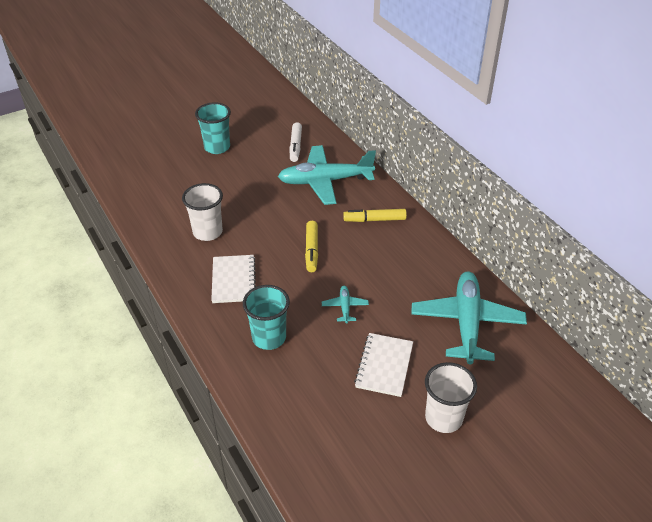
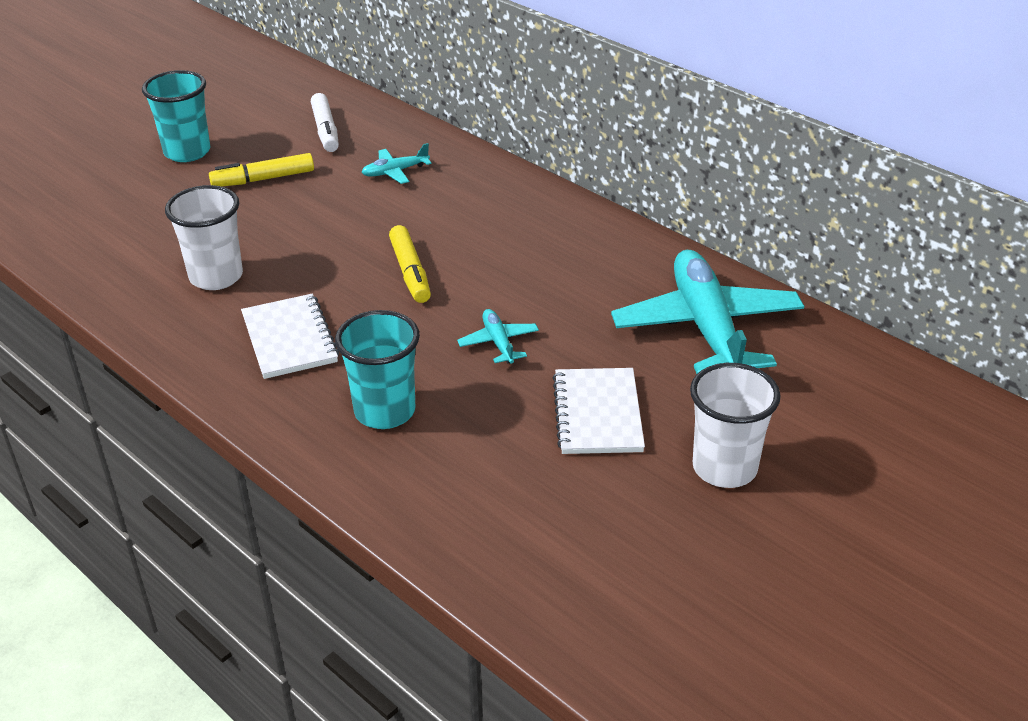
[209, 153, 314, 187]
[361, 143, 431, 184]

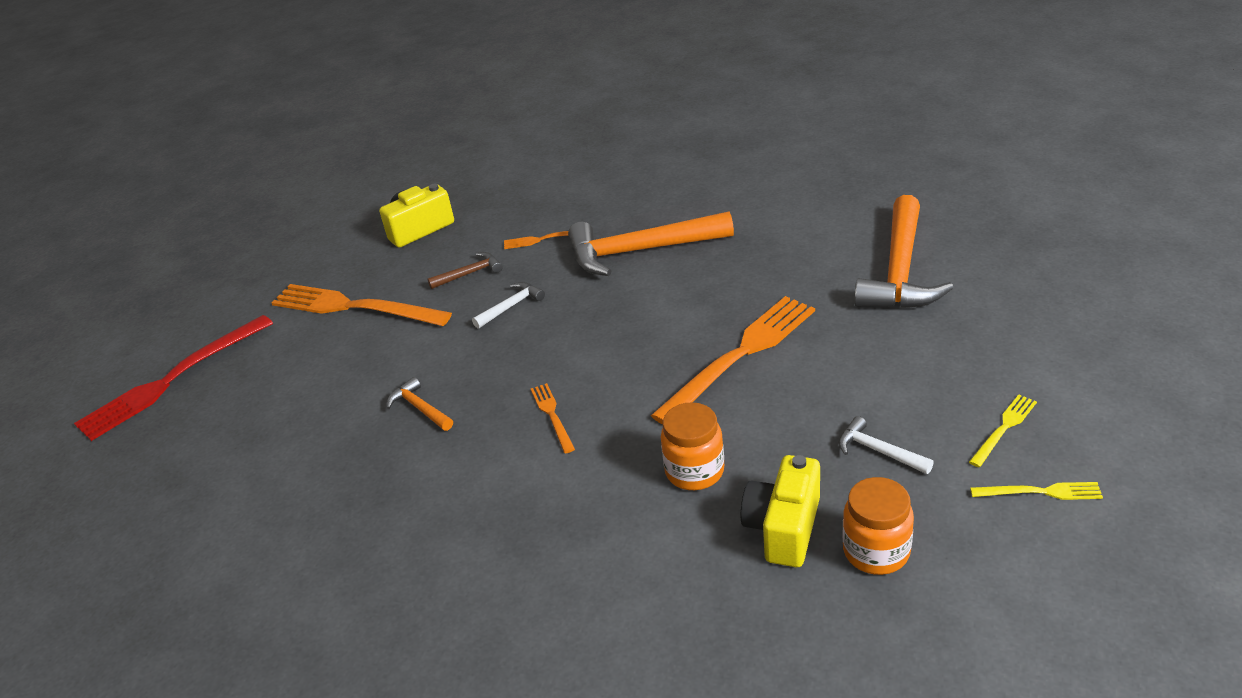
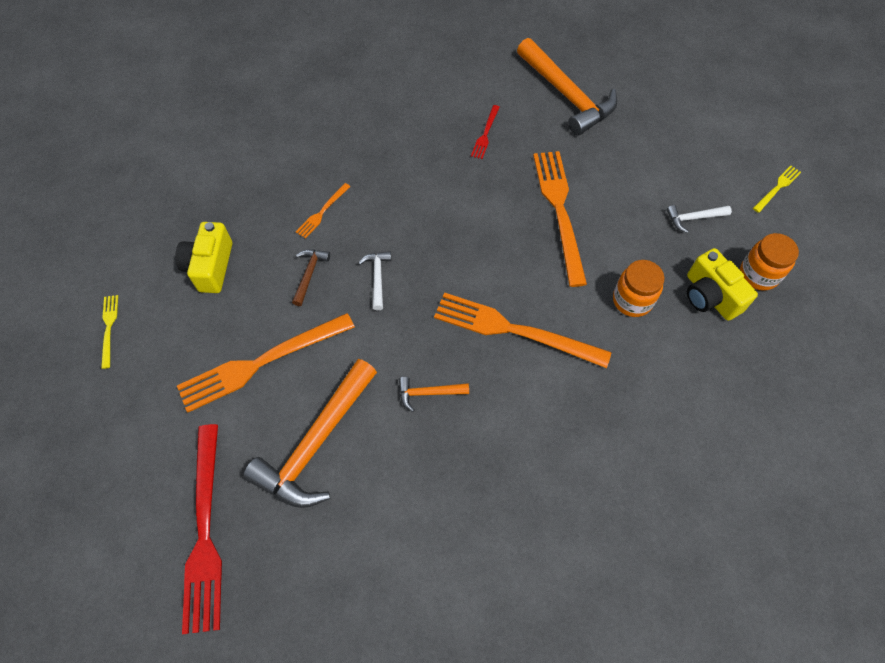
[101, 295, 118, 369]
[243, 359, 377, 508]
[434, 292, 611, 368]
[471, 105, 500, 159]

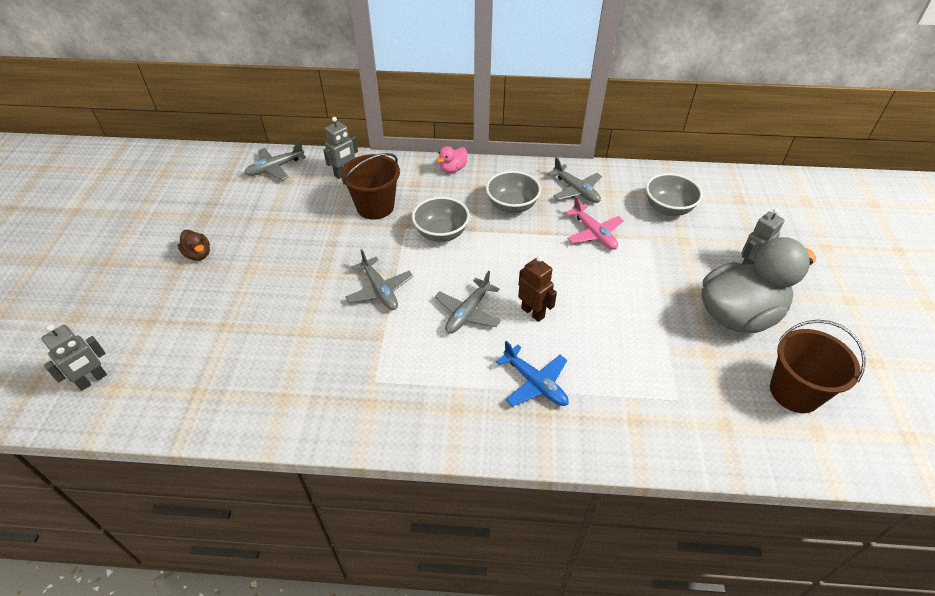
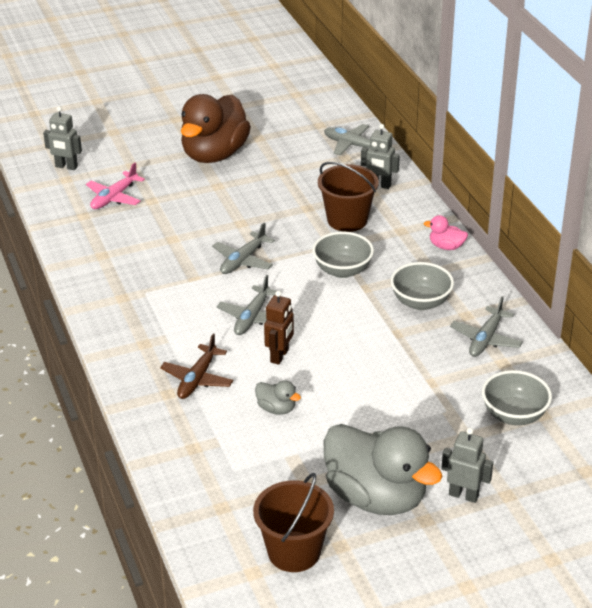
[86, 162, 145, 209]
[160, 334, 233, 399]
[181, 94, 251, 163]
[217, 275, 276, 335]
[255, 380, 301, 415]

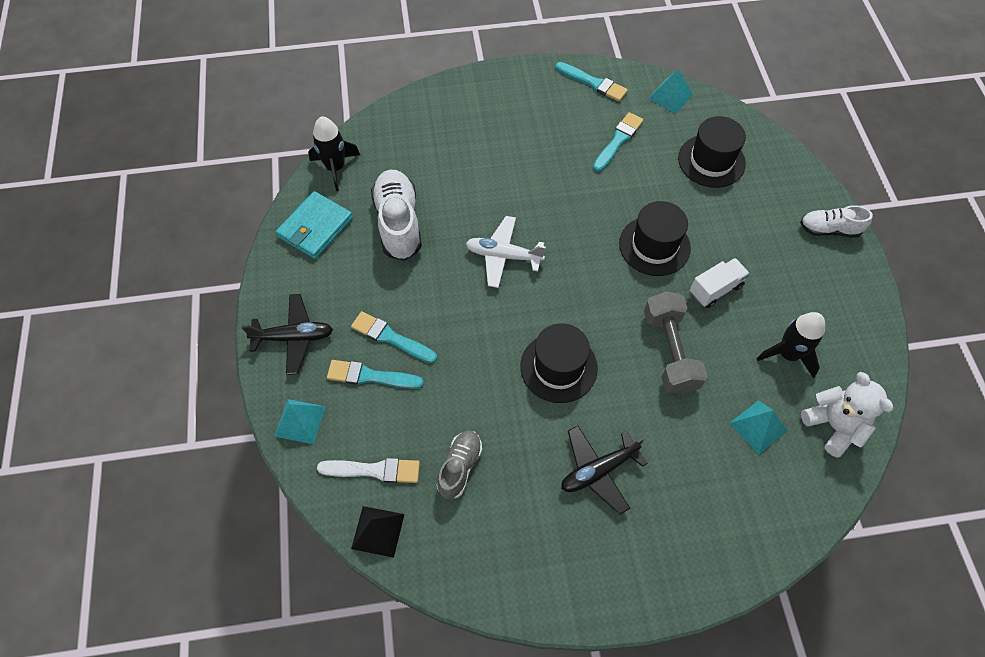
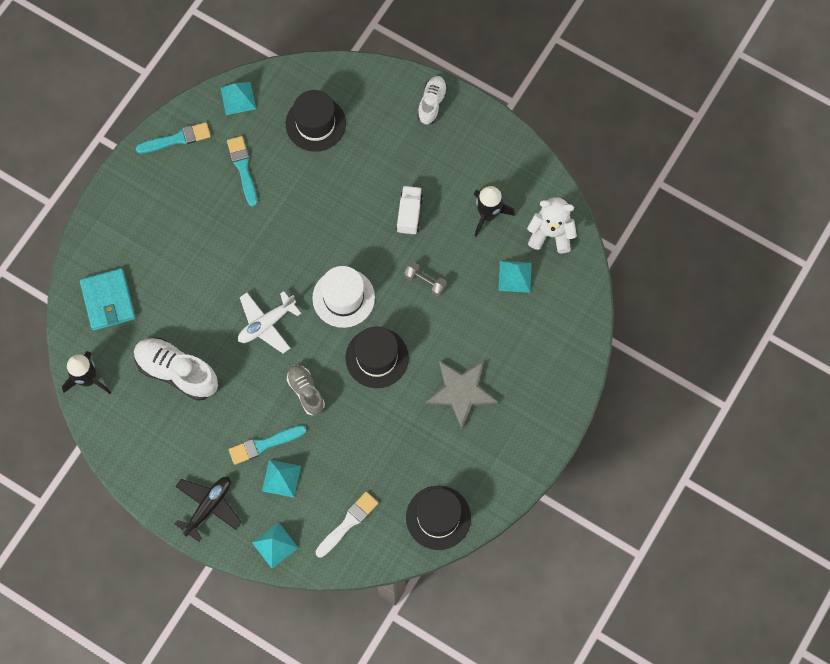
[80, 268, 136, 331]
[262, 460, 301, 498]
[287, 365, 325, 415]
[312, 266, 375, 328]
[404, 262, 447, 297]
[406, 486, 471, 550]
[417, 76, 448, 125]
[425, 361, 498, 428]
[351, 506, 404, 558] (first image)

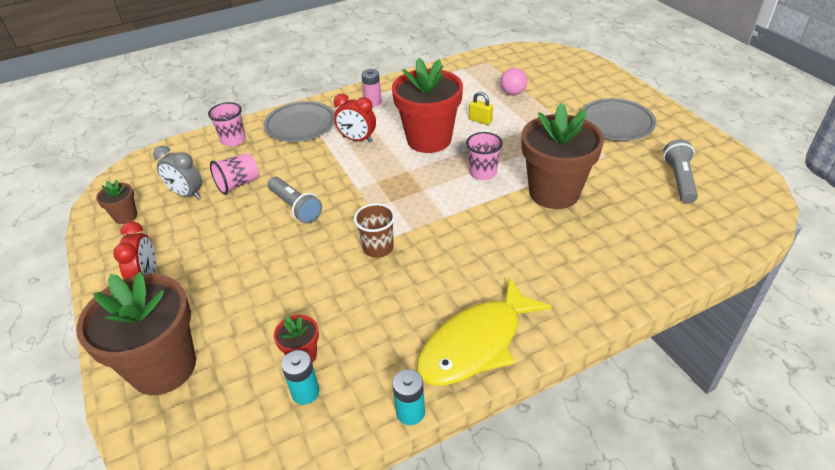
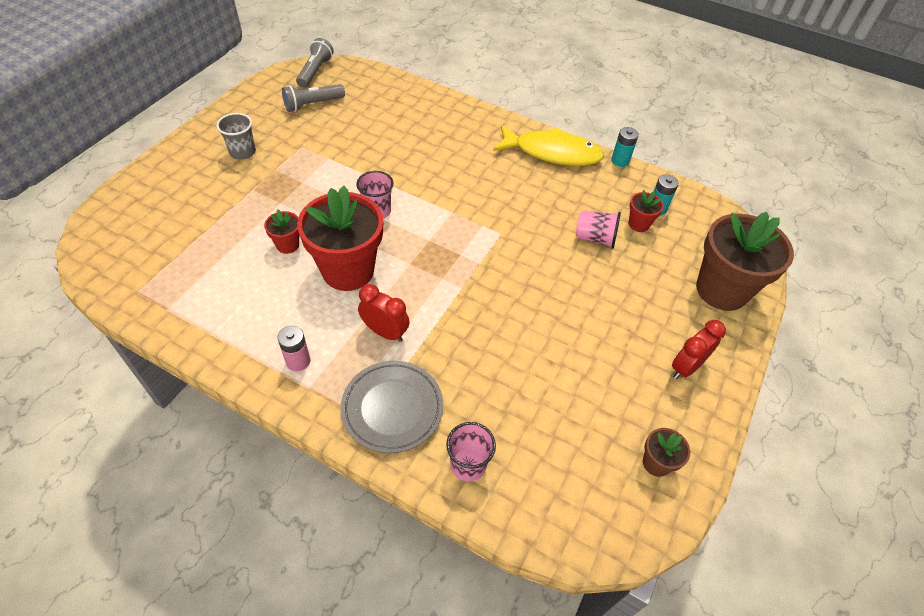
[217, 113, 256, 160]
[264, 210, 299, 254]
[296, 38, 334, 88]
[358, 284, 410, 342]
[576, 210, 621, 248]
[153, 146, 202, 199] (first image)
[354, 203, 395, 258] (first image)
[500, 68, 527, 95] (first image)
[522, 103, 604, 209] (first image)

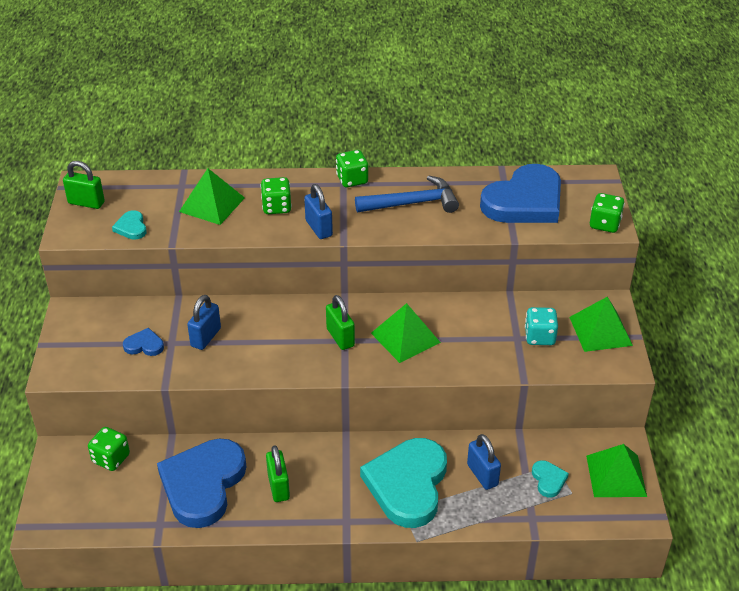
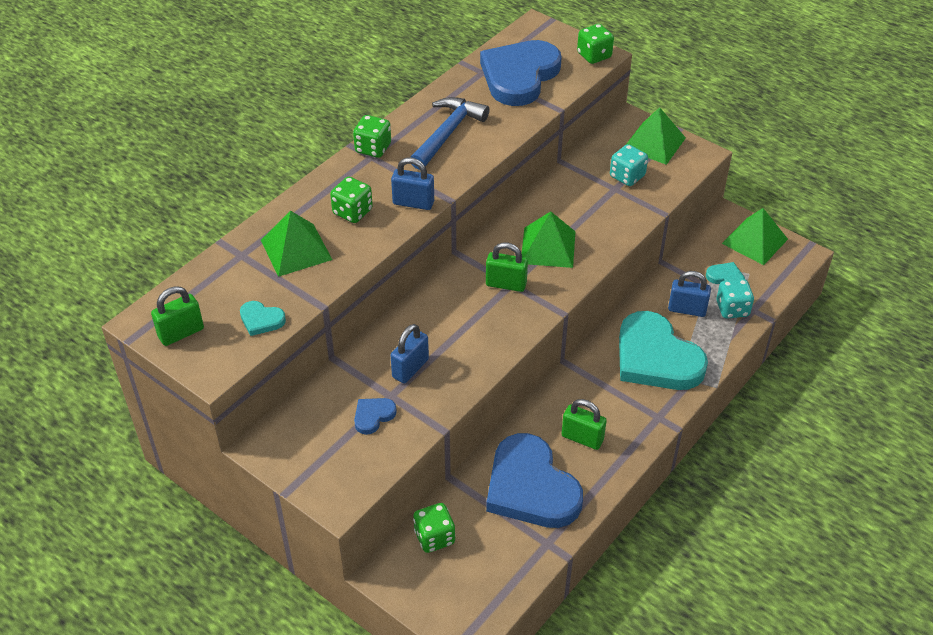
[391, 324, 429, 383]
[480, 40, 562, 106]
[716, 279, 754, 319]

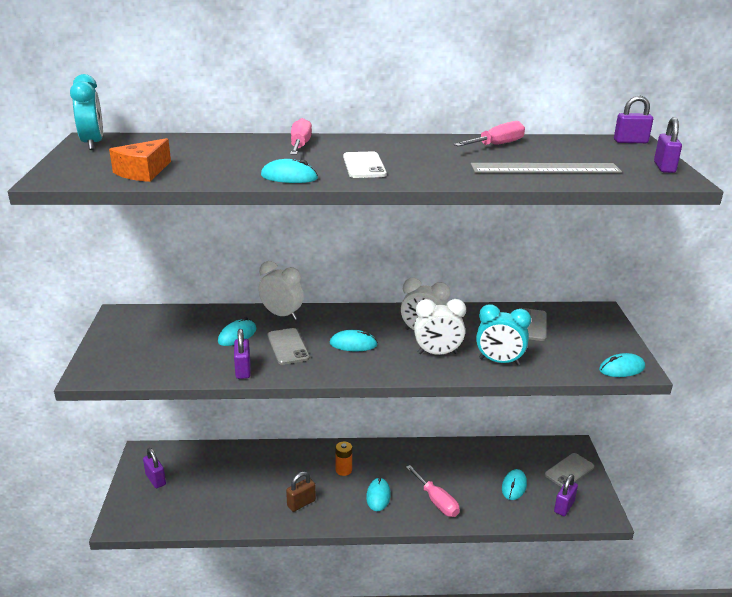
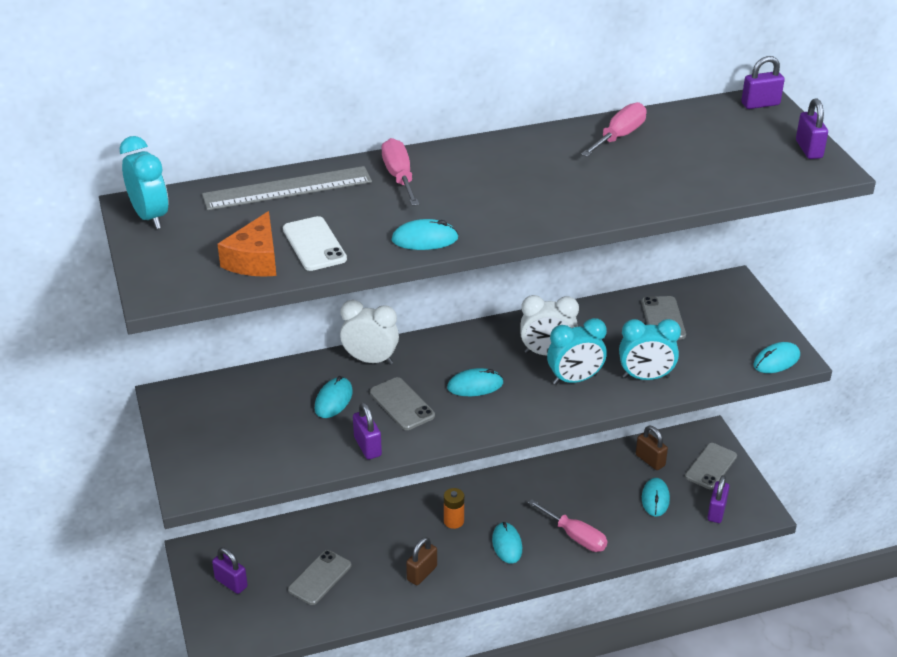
[202, 166, 372, 210]
[283, 216, 347, 271]
[288, 550, 351, 605]
[547, 318, 607, 385]
[636, 426, 668, 470]

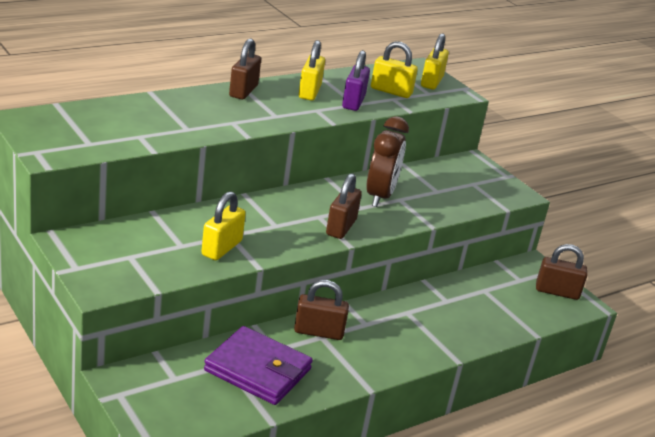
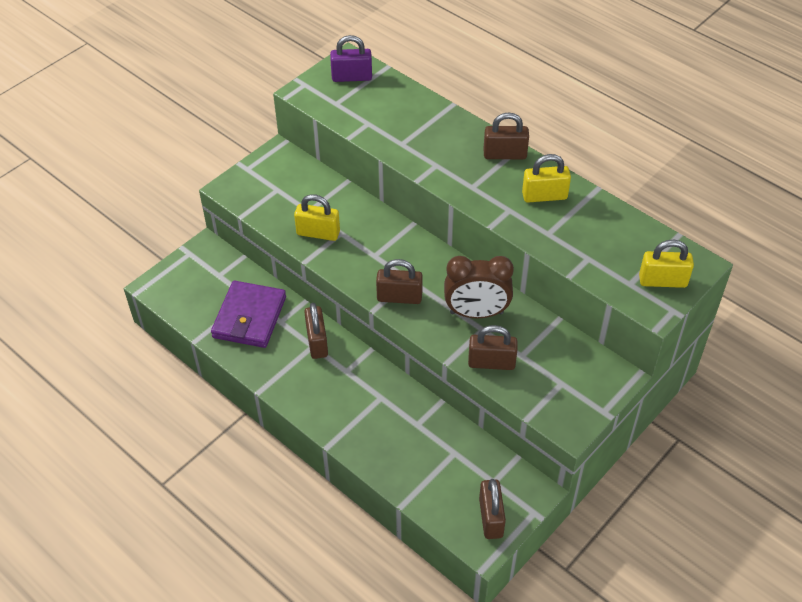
[330, 35, 372, 82]
[468, 325, 518, 370]
[371, 41, 418, 98] (first image)

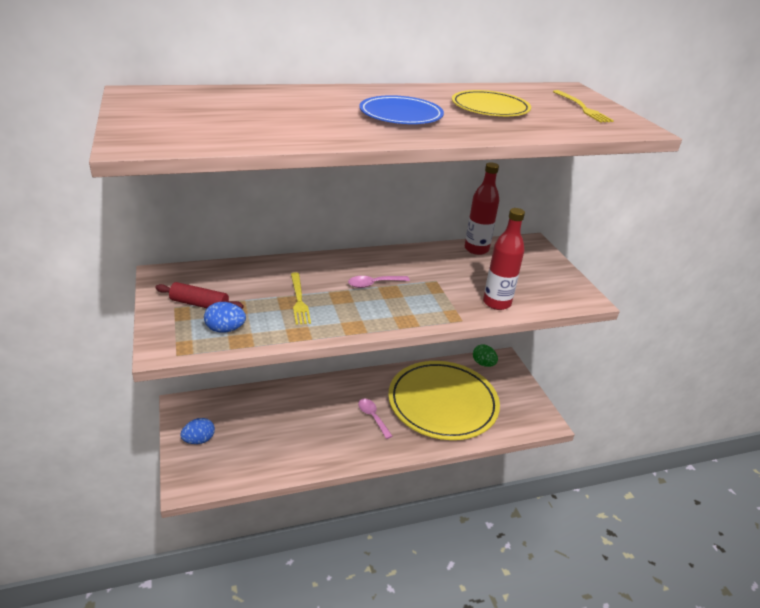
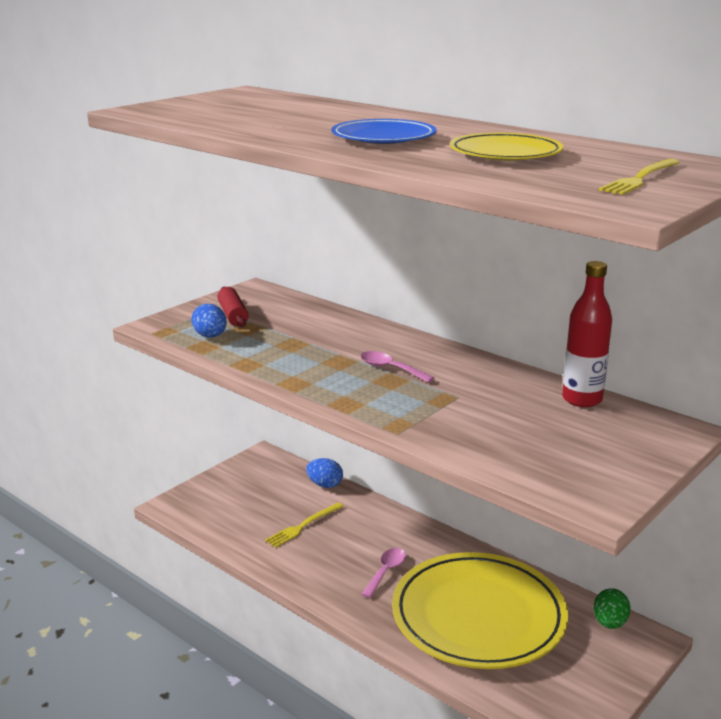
[265, 502, 344, 548]
[306, 458, 343, 488]
[483, 208, 525, 310] (first image)

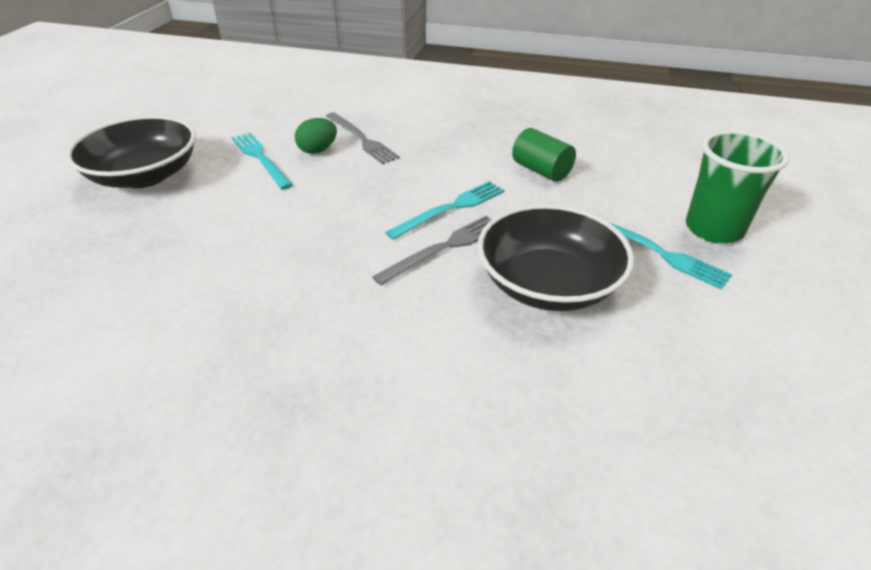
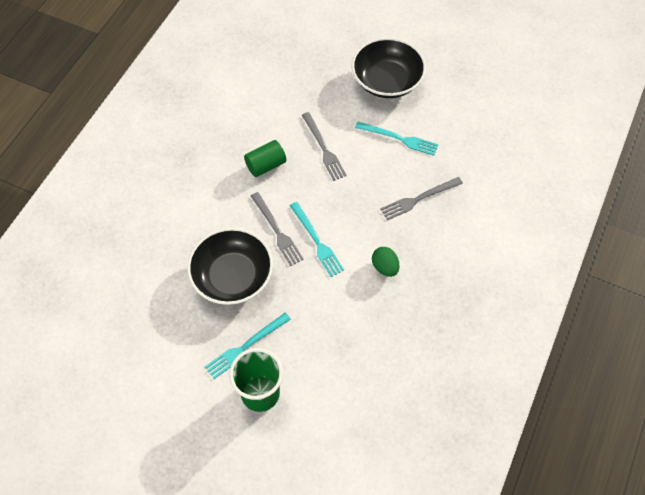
[244, 140, 286, 177]
[302, 112, 347, 181]
[355, 122, 439, 156]
[372, 247, 399, 277]

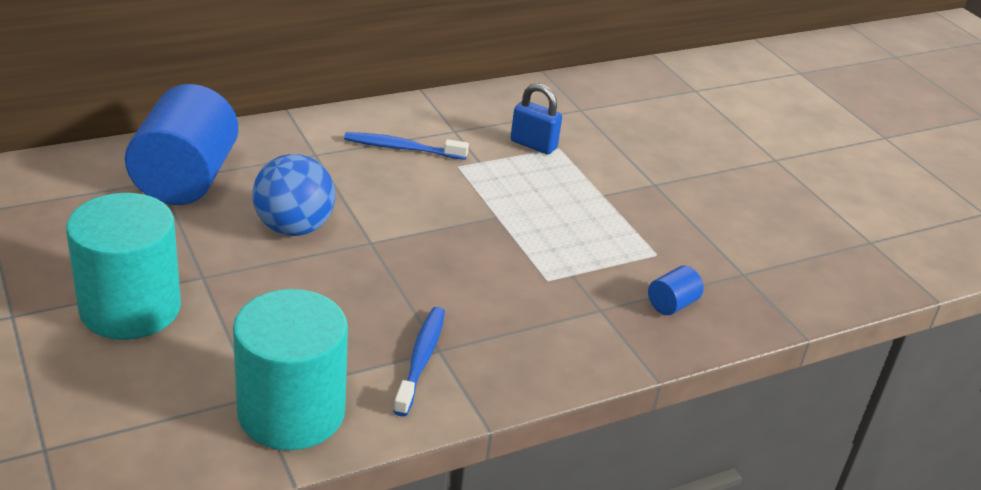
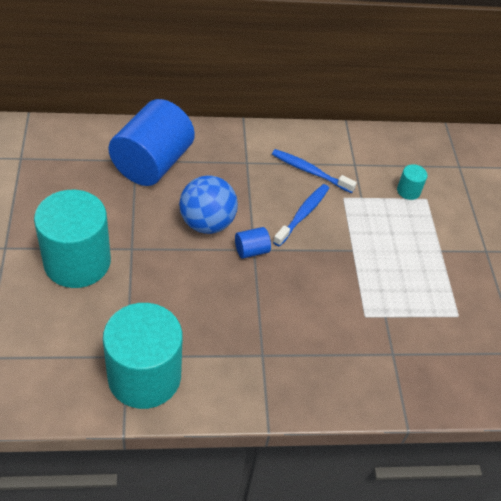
[235, 227, 271, 259]
[273, 184, 329, 247]
[397, 164, 427, 200]

